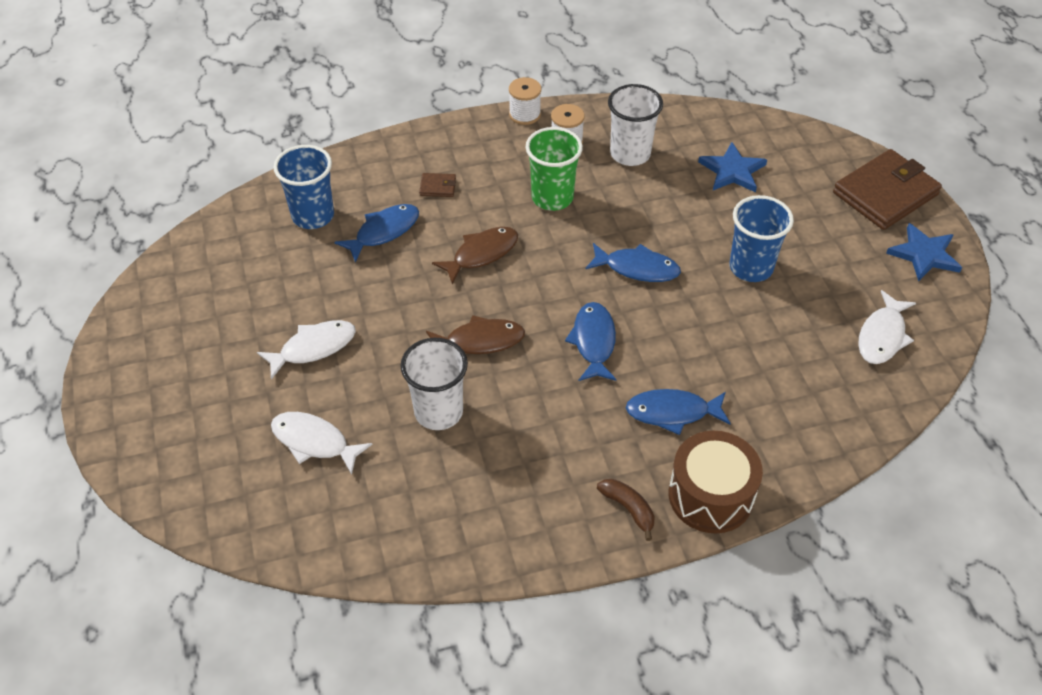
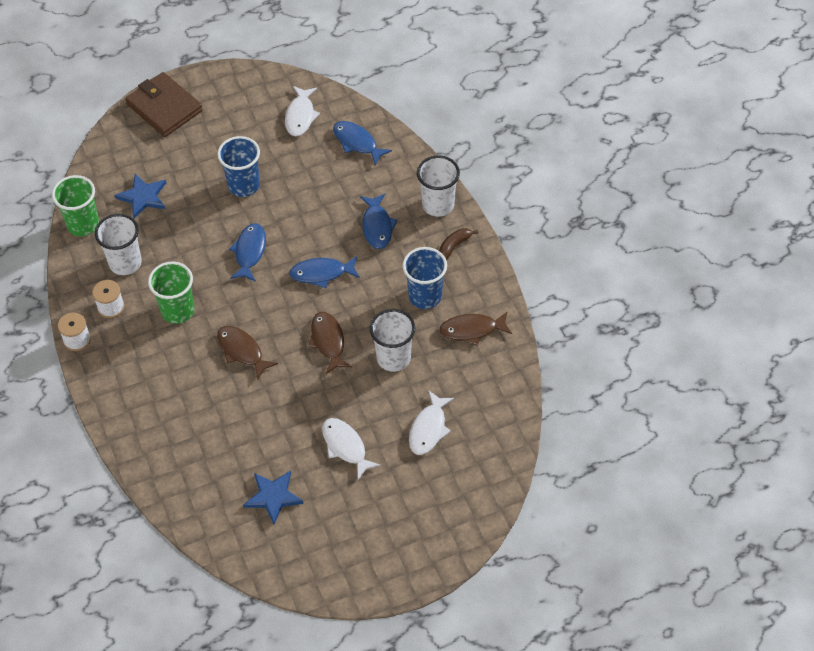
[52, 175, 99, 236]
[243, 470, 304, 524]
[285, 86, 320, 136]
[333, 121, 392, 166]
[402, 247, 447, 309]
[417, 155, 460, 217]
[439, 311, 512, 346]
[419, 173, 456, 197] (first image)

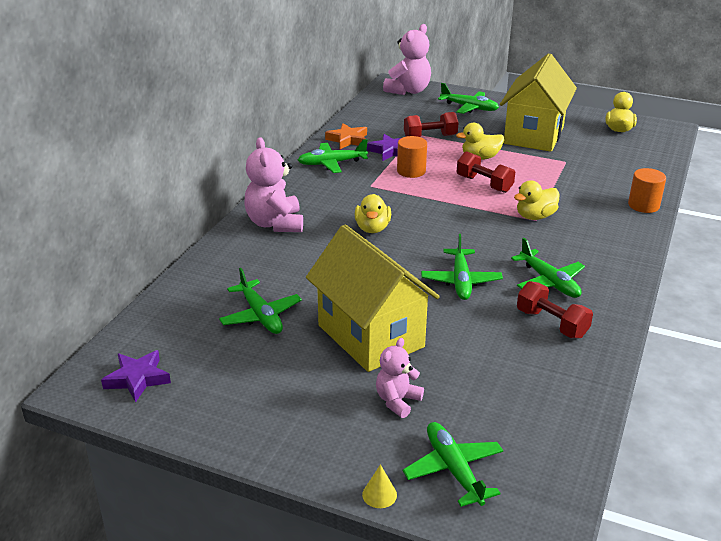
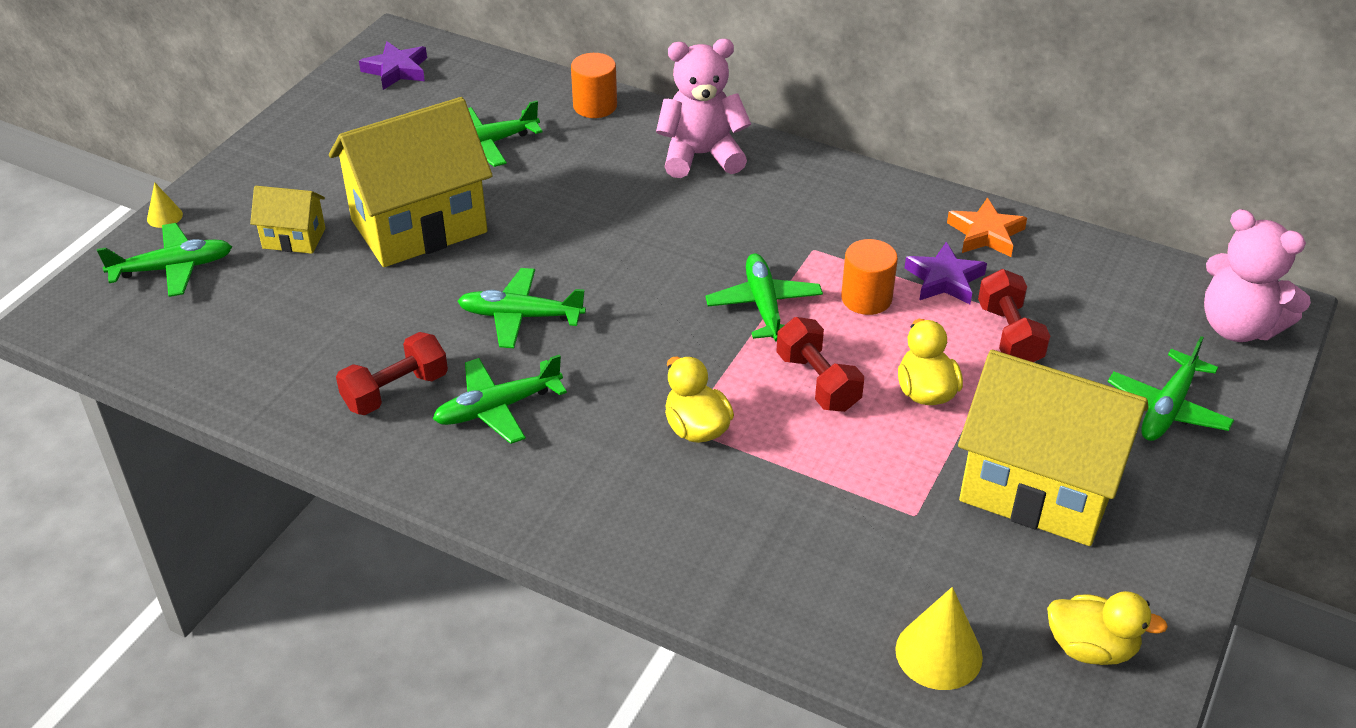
[250, 186, 325, 254]
[571, 53, 617, 118]
[705, 254, 823, 342]
[776, 317, 864, 412]
[895, 587, 983, 690]
[355, 194, 391, 233] (first image)

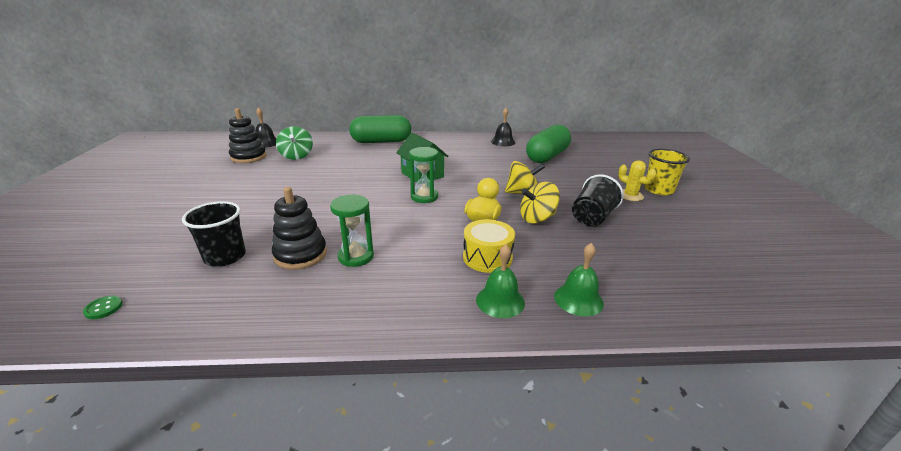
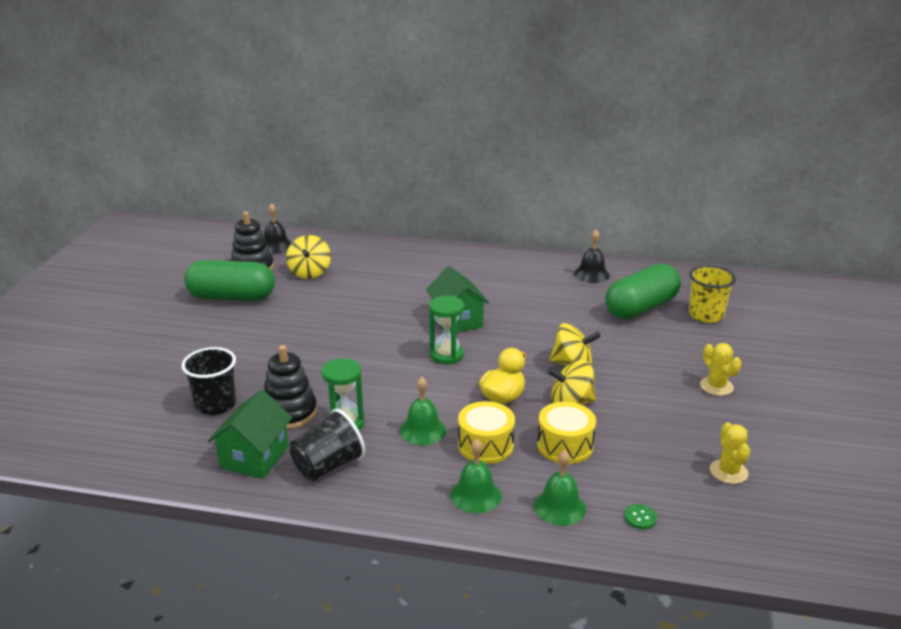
[184, 260, 275, 301]
[208, 390, 292, 479]
[286, 235, 331, 279]
[290, 409, 365, 481]
[400, 377, 446, 445]
[537, 402, 596, 464]
[624, 504, 657, 529]
[689, 265, 736, 323]
[710, 422, 750, 484]

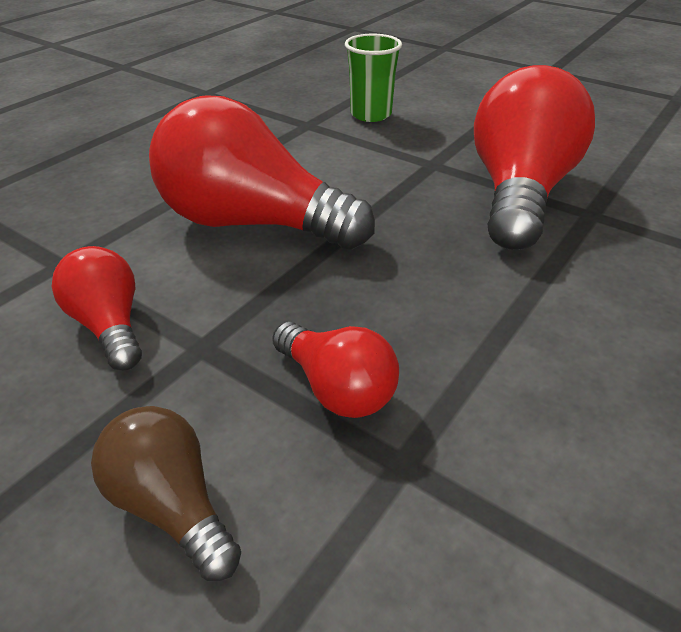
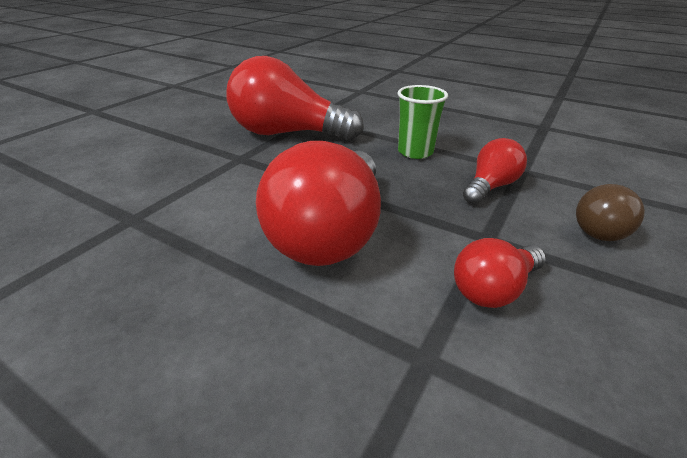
[398, 85, 448, 159]

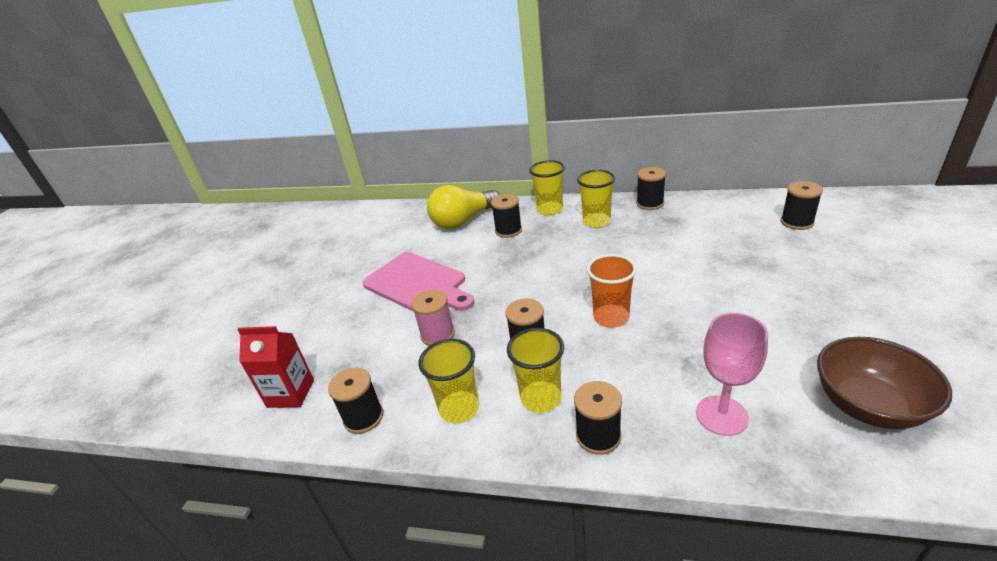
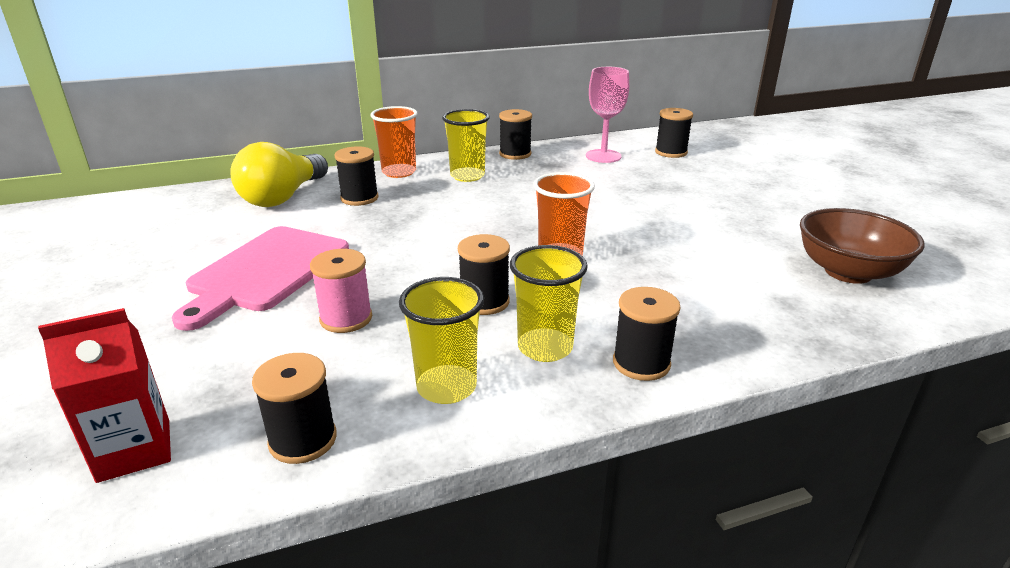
[172, 226, 349, 331]
[371, 106, 418, 178]
[586, 67, 629, 163]

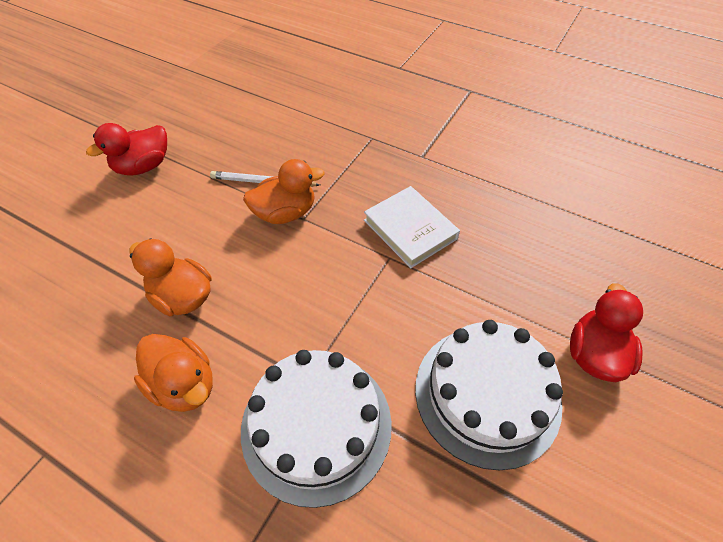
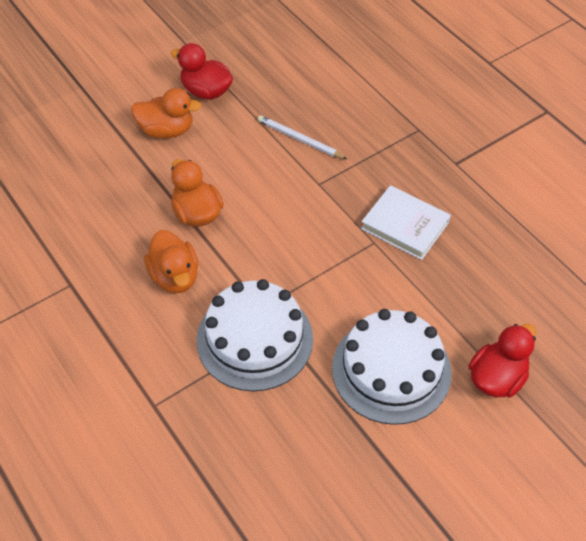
[131, 88, 202, 138]
[171, 43, 233, 100]
[361, 185, 451, 260]

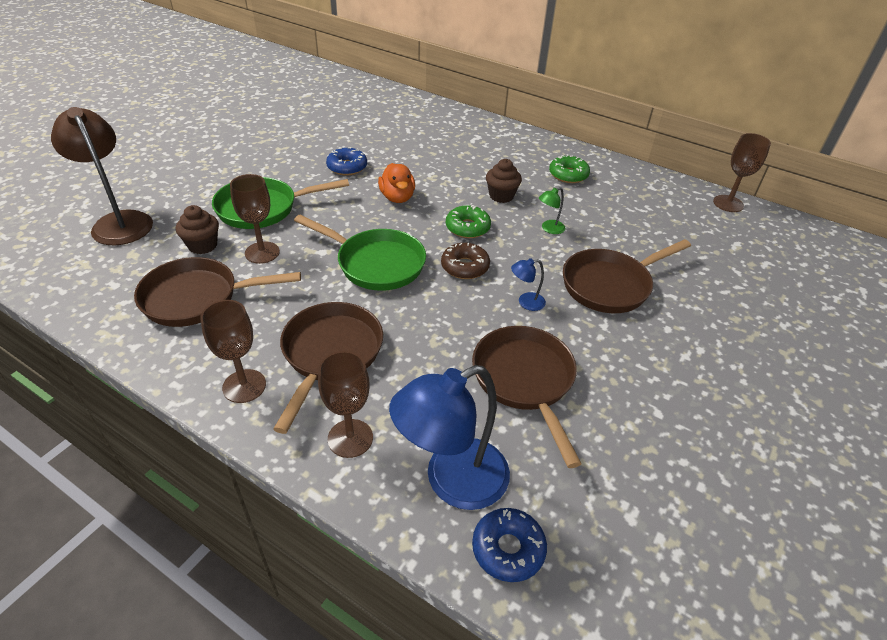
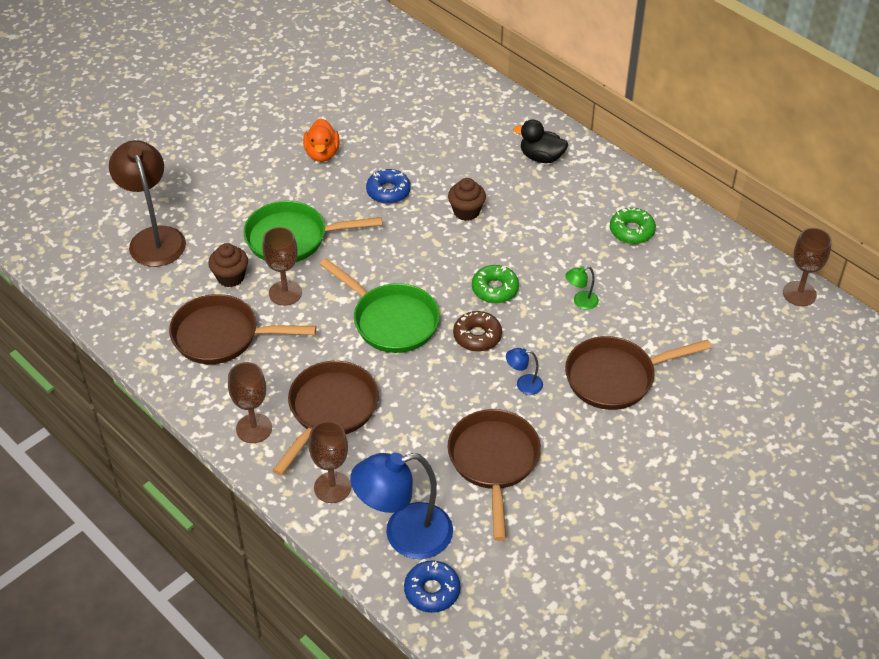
[303, 118, 340, 162]
[448, 178, 486, 221]
[513, 119, 568, 163]

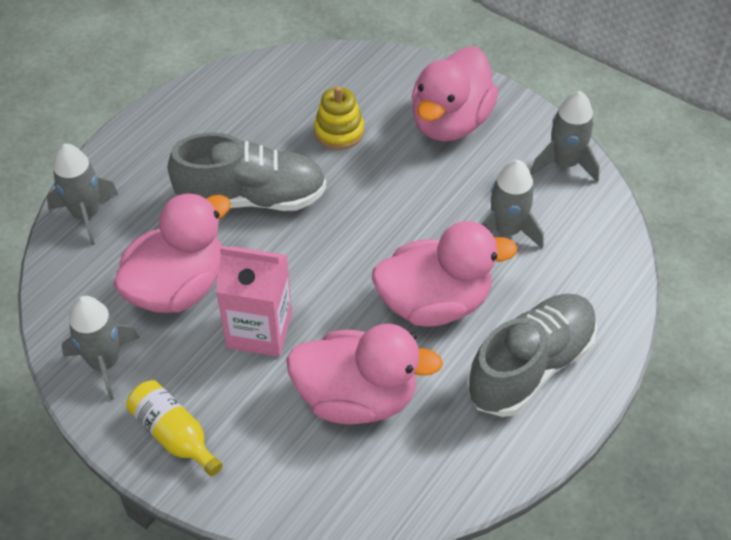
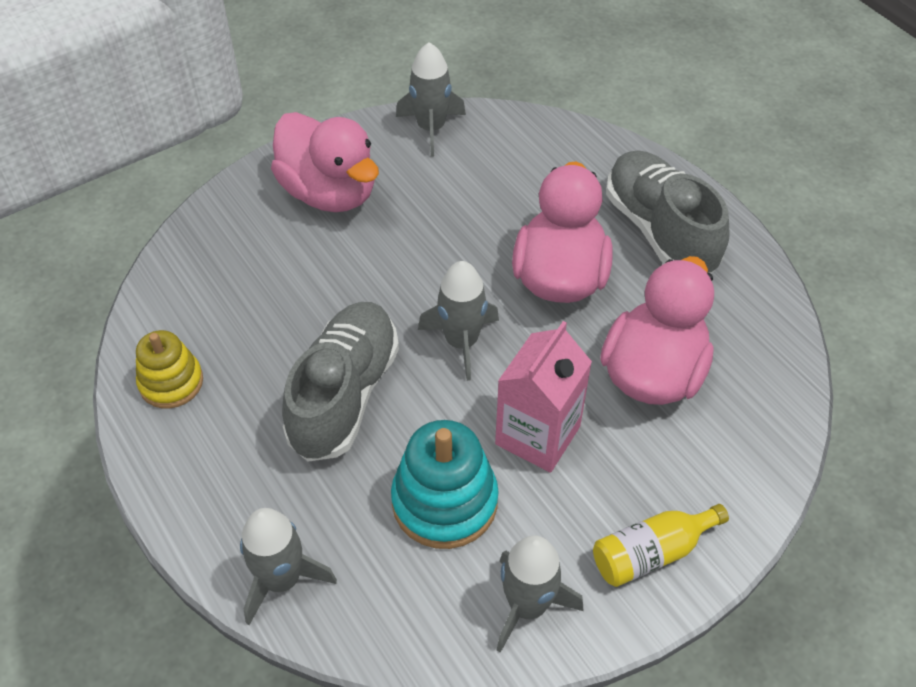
[136, 330, 203, 409]
[391, 420, 499, 549]
[418, 261, 499, 381]

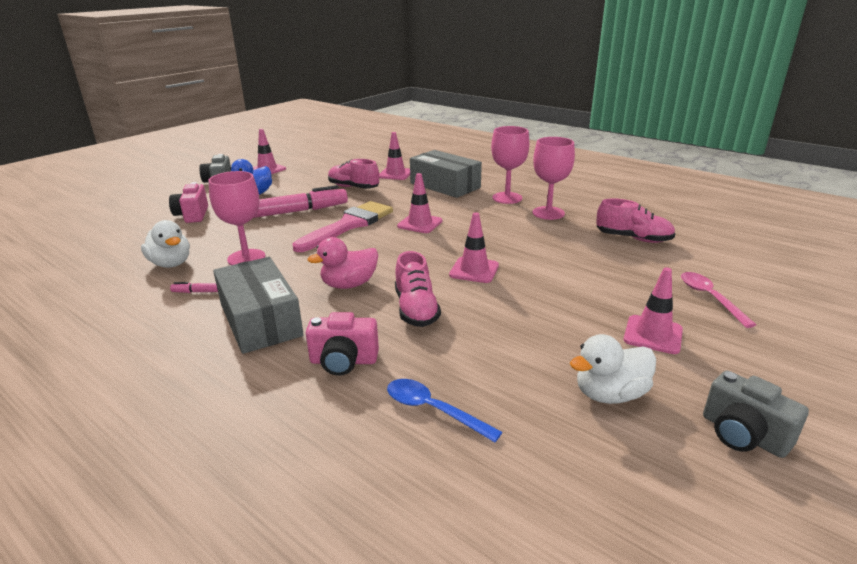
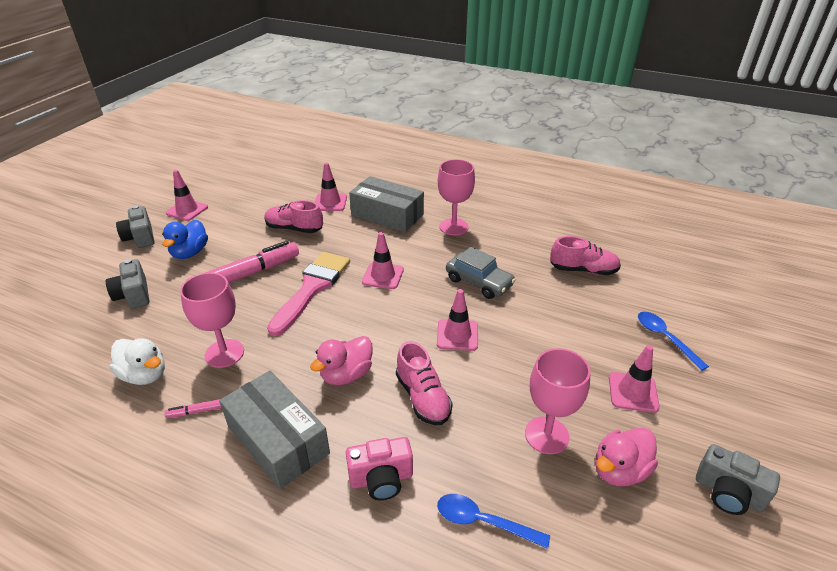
[106, 259, 150, 309]
[446, 247, 516, 299]
[525, 348, 591, 454]
[595, 428, 658, 486]
[638, 312, 709, 371]

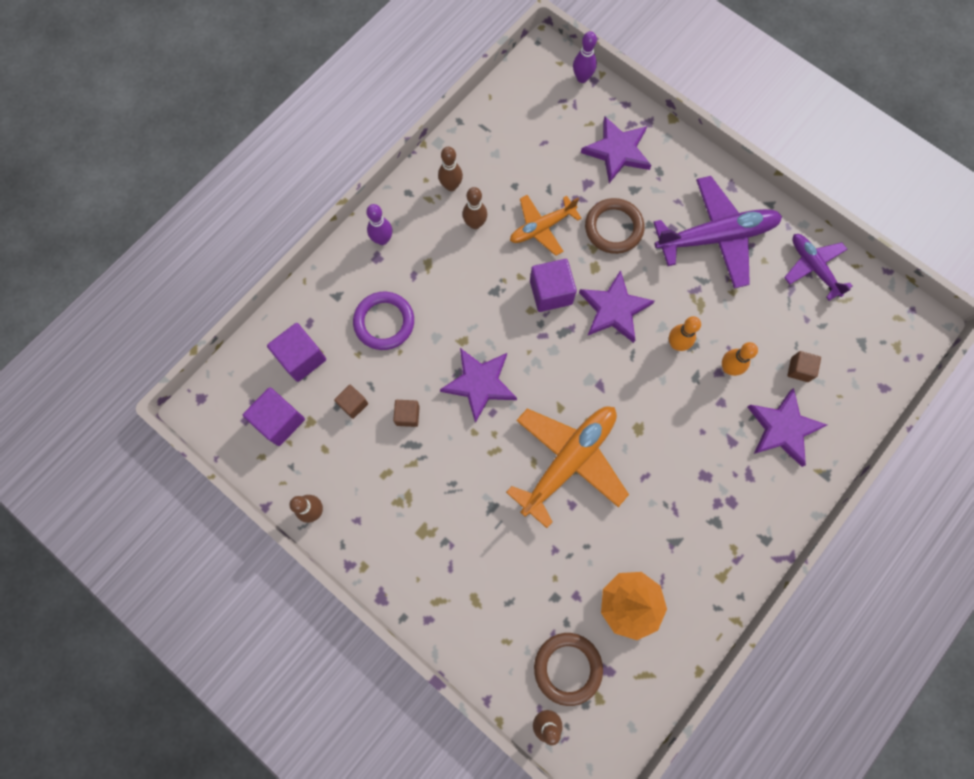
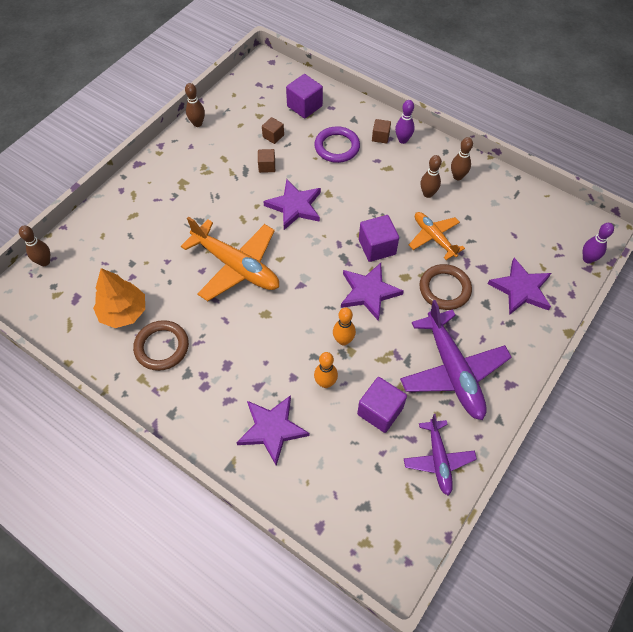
[133, 320, 189, 371]
[357, 377, 407, 433]
[372, 119, 391, 144]
[404, 414, 477, 495]

